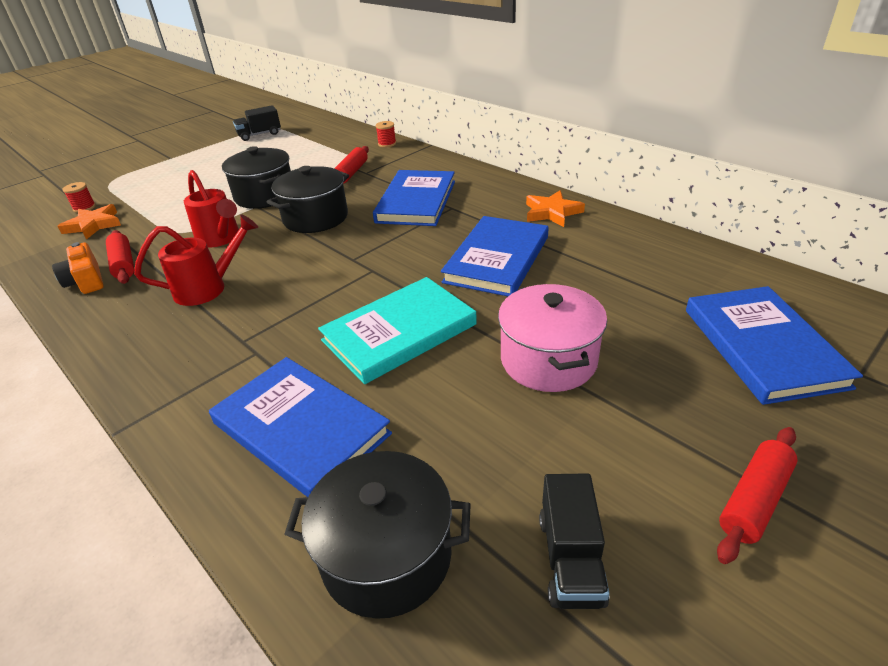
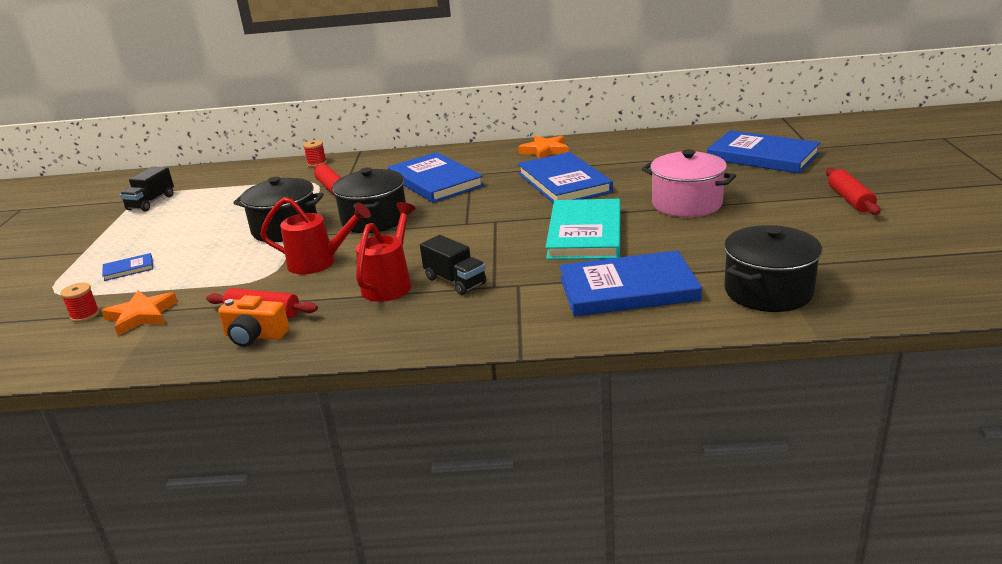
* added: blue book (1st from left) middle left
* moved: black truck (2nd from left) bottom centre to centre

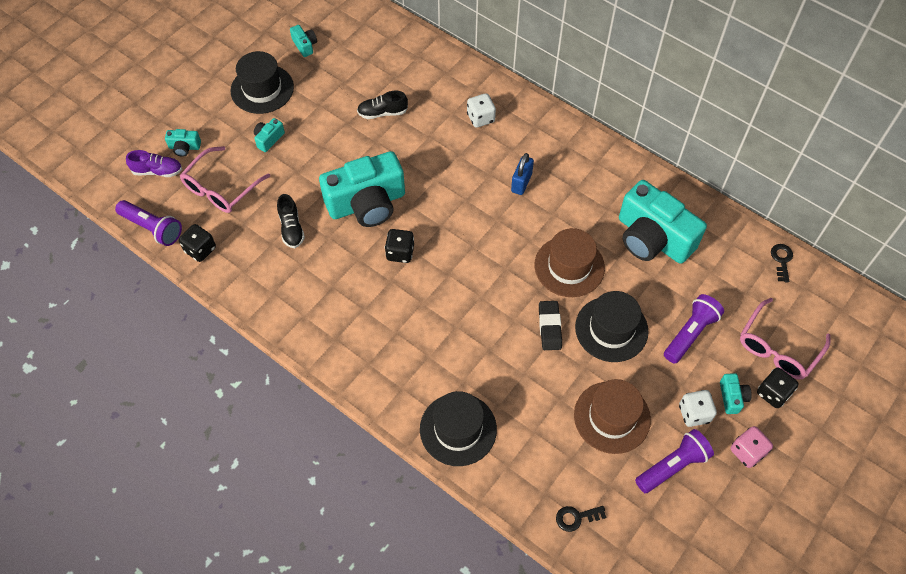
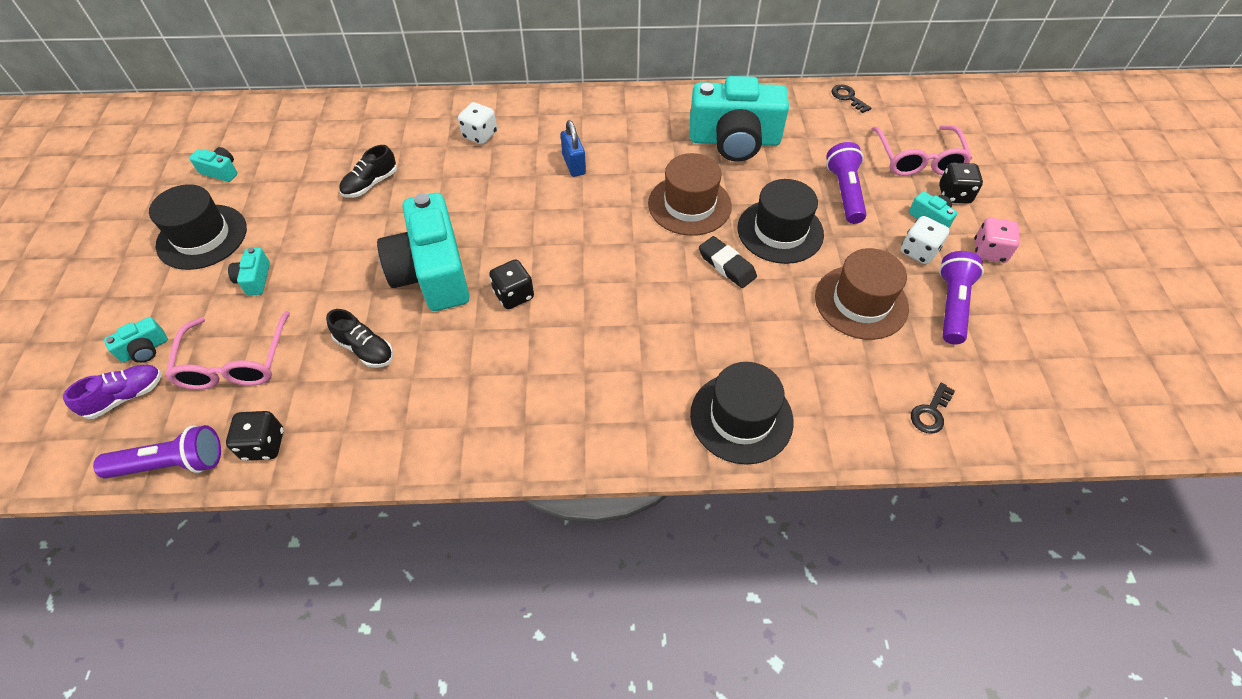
* turned: turquoise camera (4th from left) top centre = centre 135 degrees clockwise

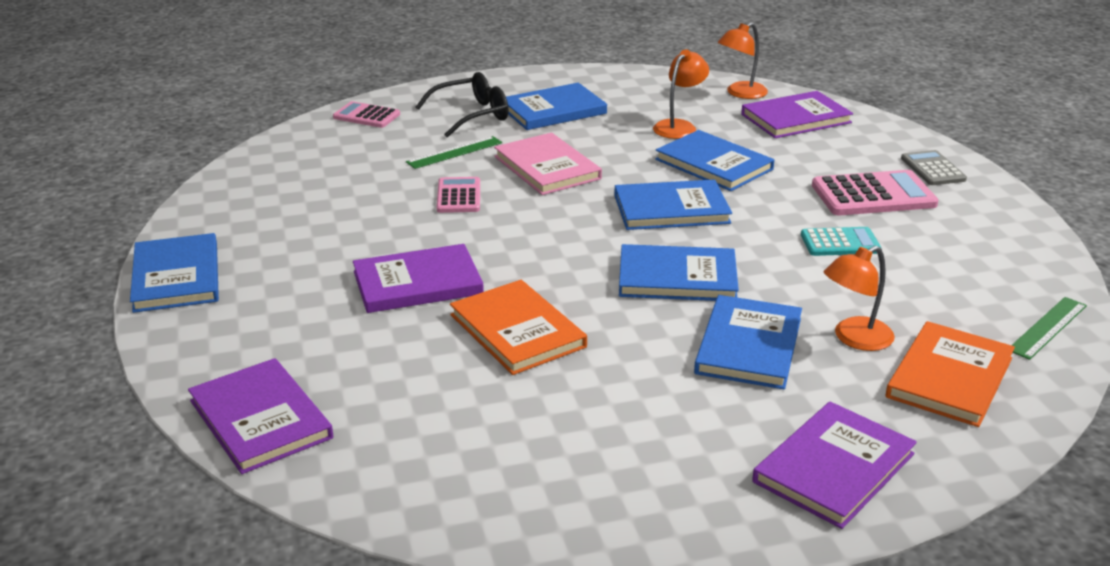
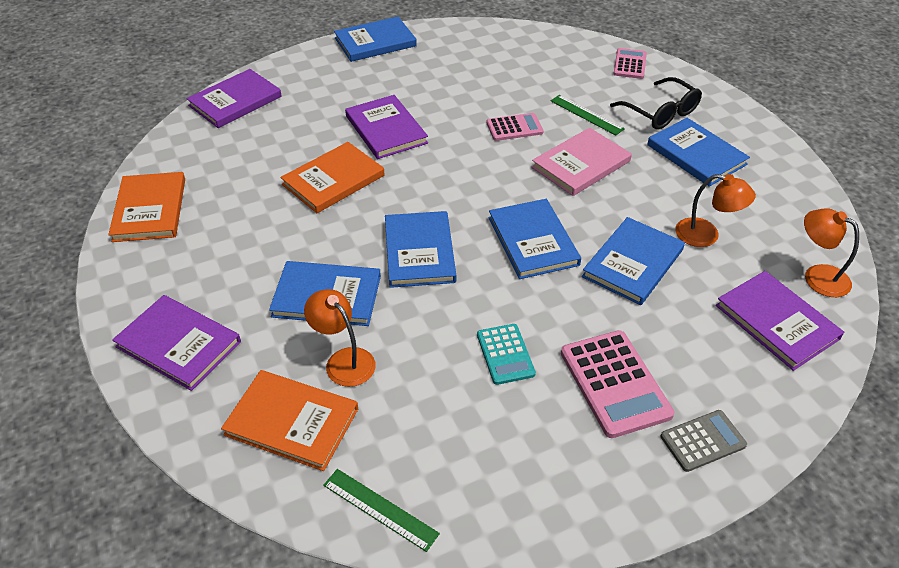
* added: orange book (1st from left) middle left

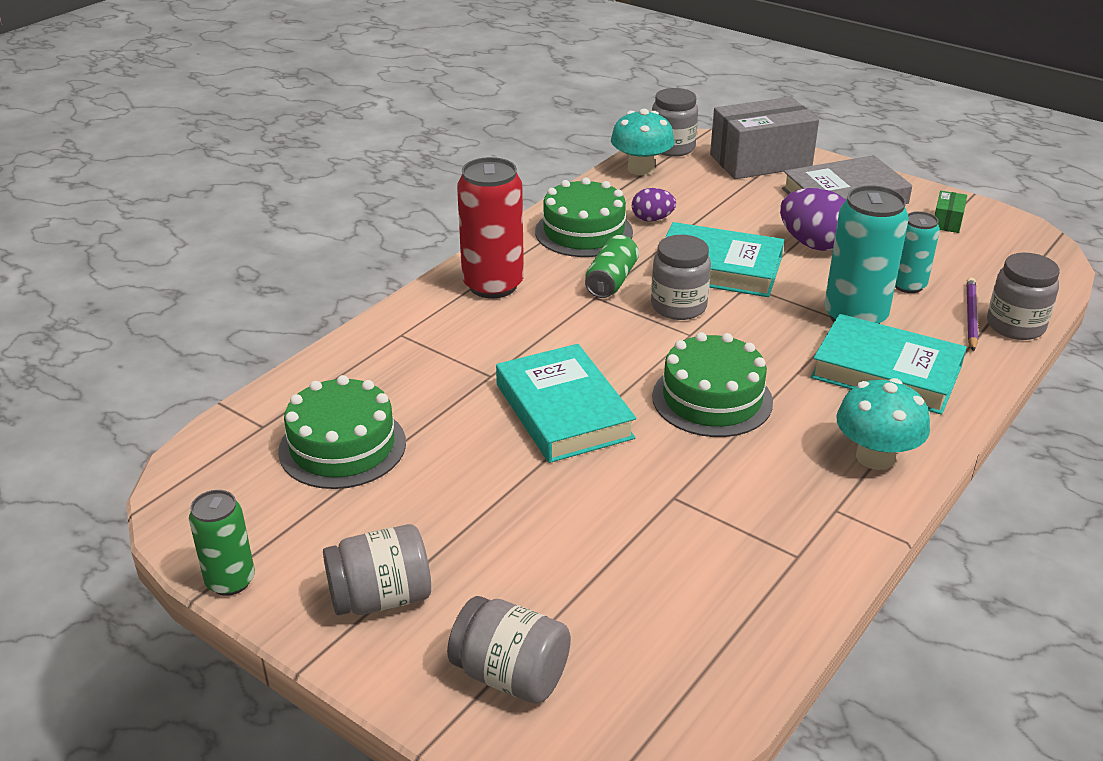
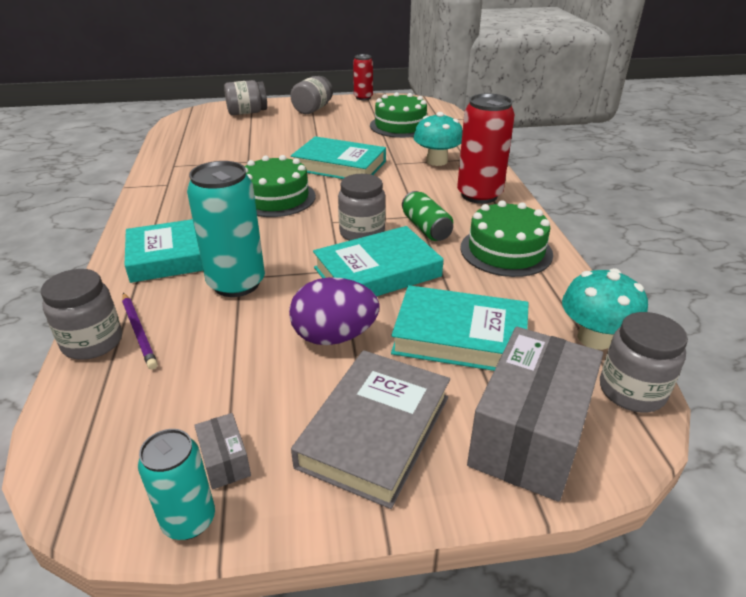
* moved: turquoise can (2nd from left in the first image) top right to turquoise can (1st from left) bottom left
* recoloured: green box top right to grey box (1st from left) bottom left
* recoloured: green can (1st from left) bottom left to red can (1st from left) top centre
* added: turquoise book (4th from left) centre
* moved: turquoise mushroom (2nd from left in the first image) middle right to turquoise mushroom (1st from left) top centre
* removed: purple egg (1st from left) top centre

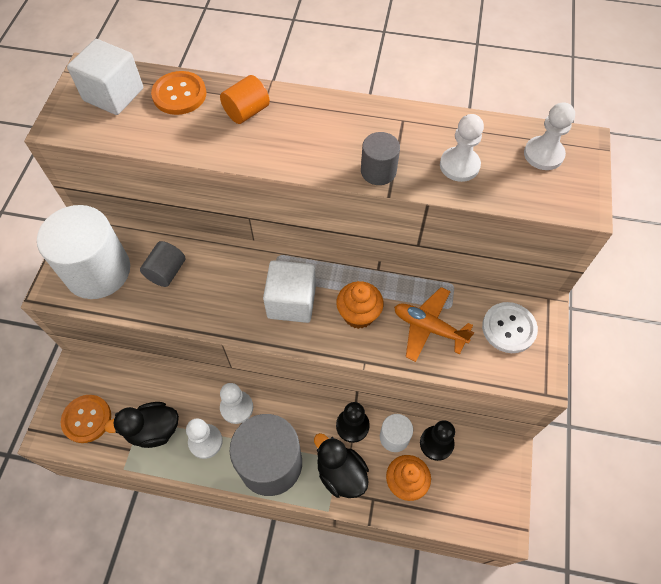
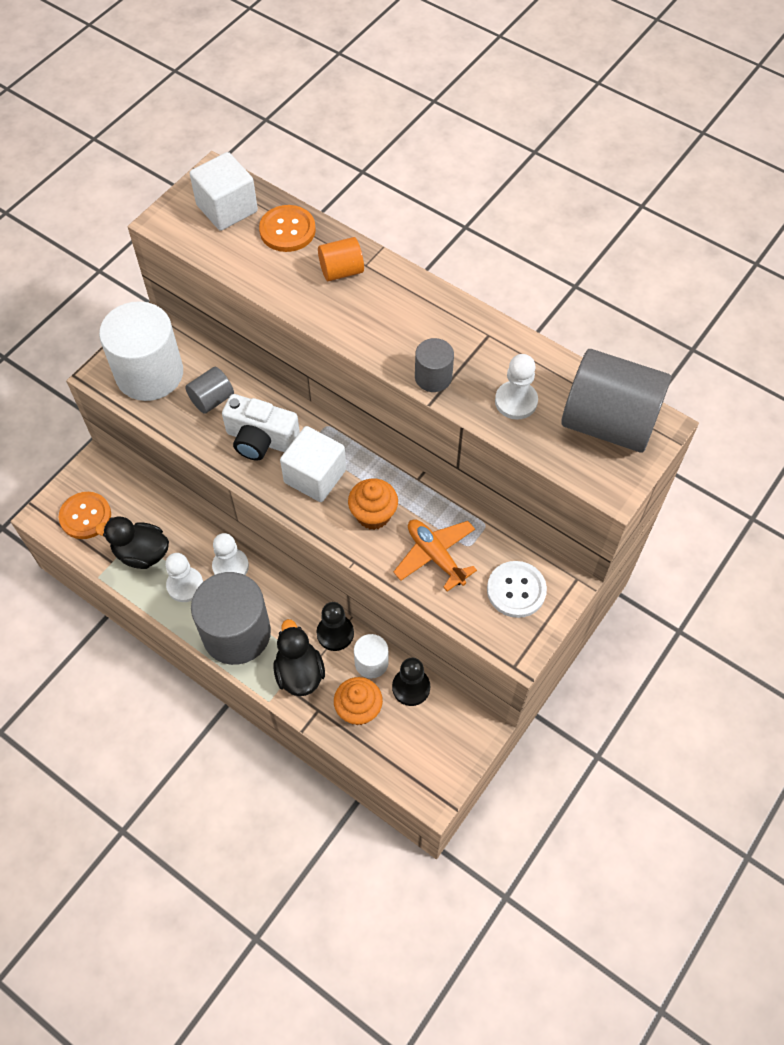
* added: white camera middle left
* replaced: white pawn (4th from left) top right to grey cylinder (4th from left) middle right

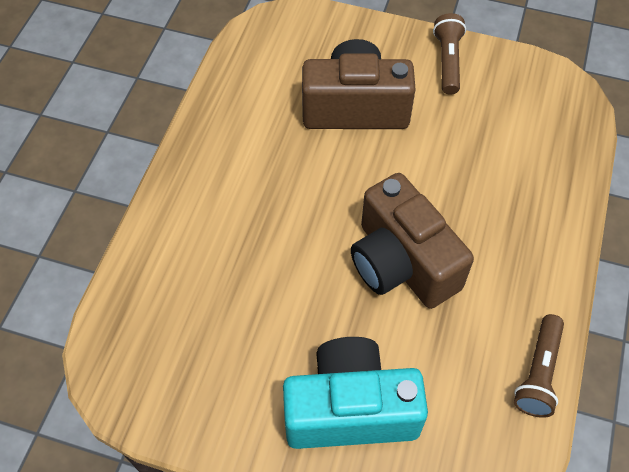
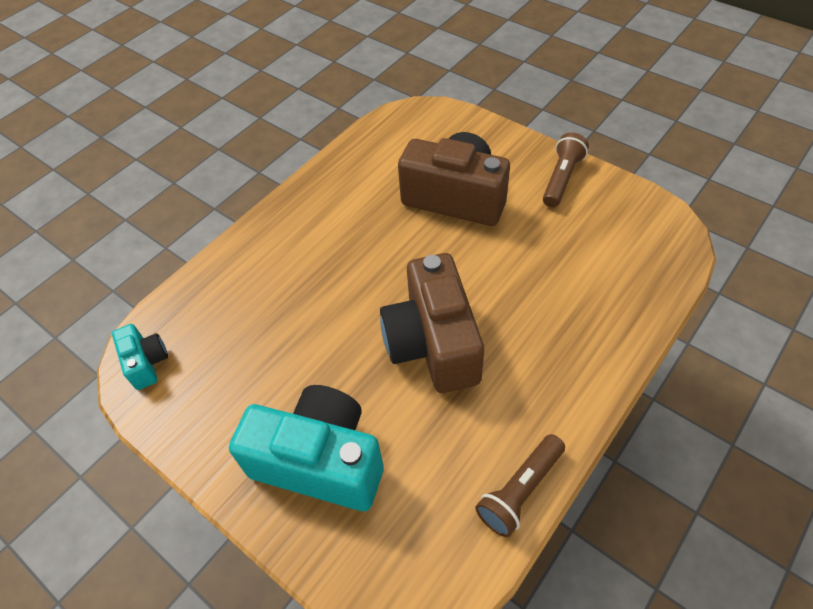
* added: turquoise camera (1st from left) middle left

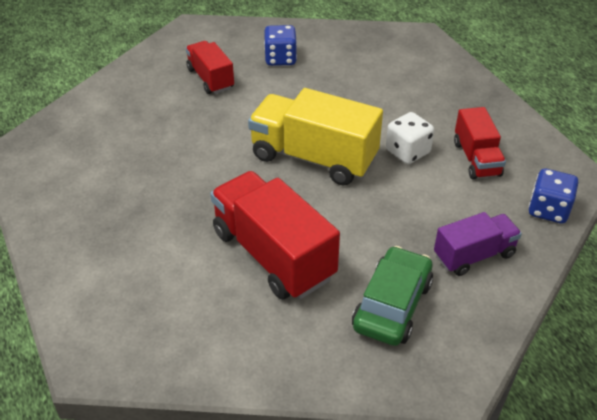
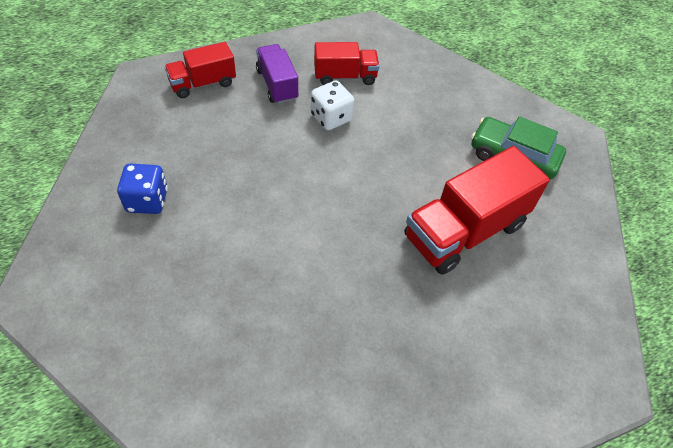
* moved: red truck (1st from left) top centre to top left
* moved: purple truck middle right to top centre
* removed: yellow truck top centre
* removed: blue dice (2nd from left) middle right

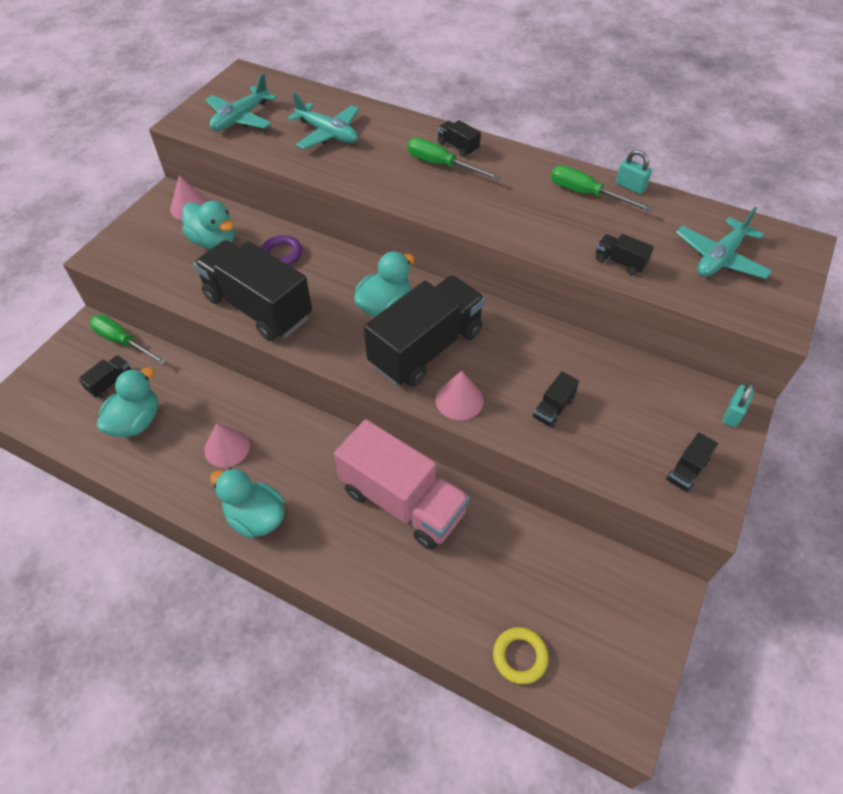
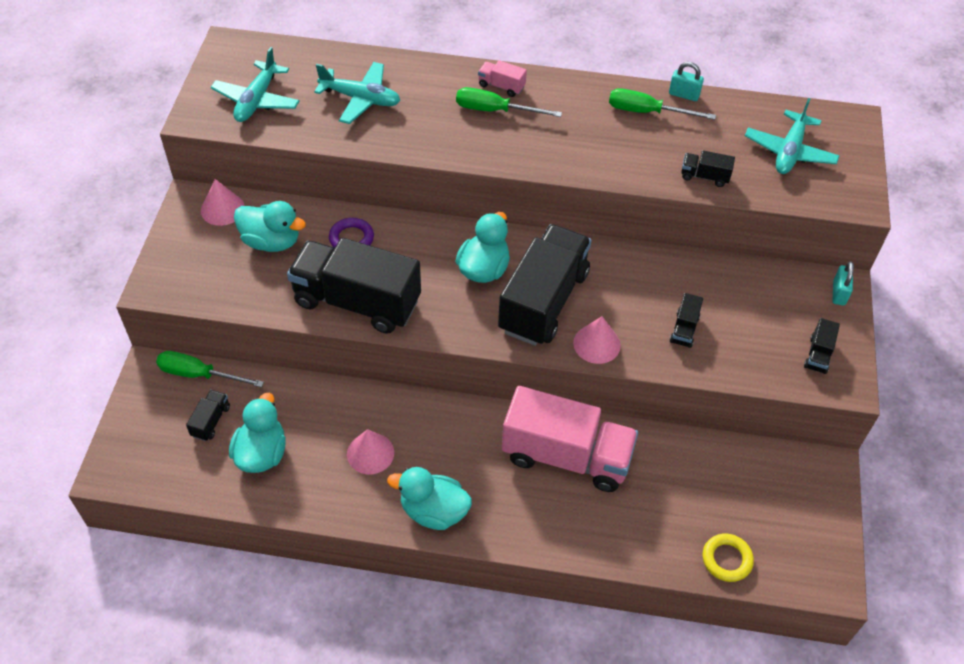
* recoloured: black truck (4th from left) top centre to pink truck (1st from left) top centre

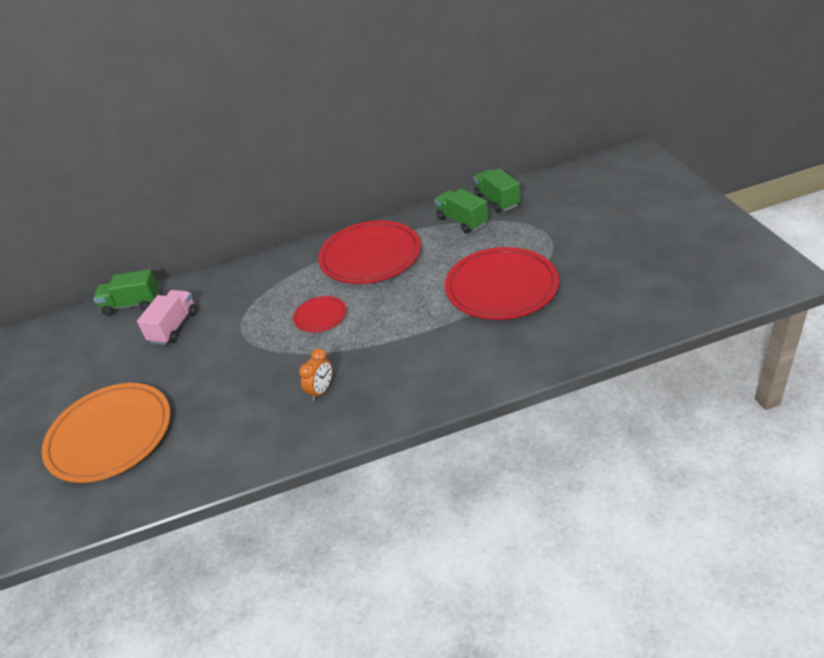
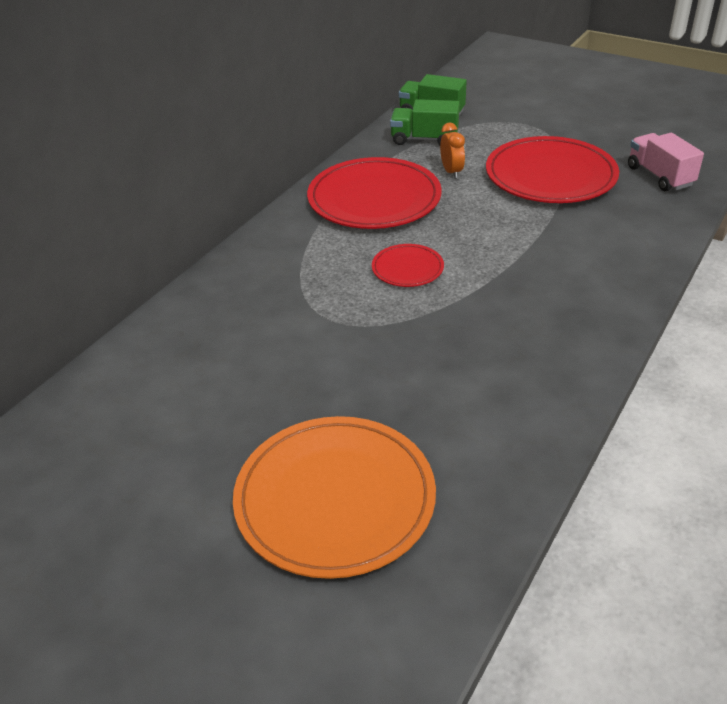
* moved: orange clock centre to top centre
* moved: pink truck middle left to top right
* removed: green truck (1st from left) middle left

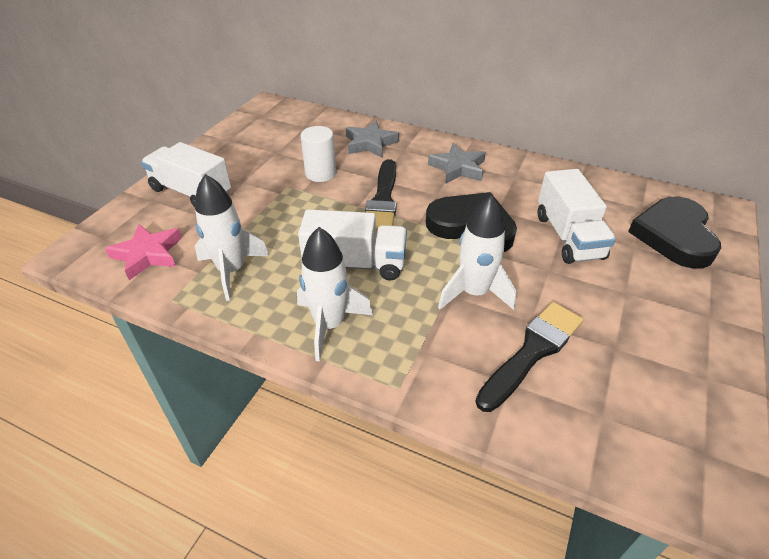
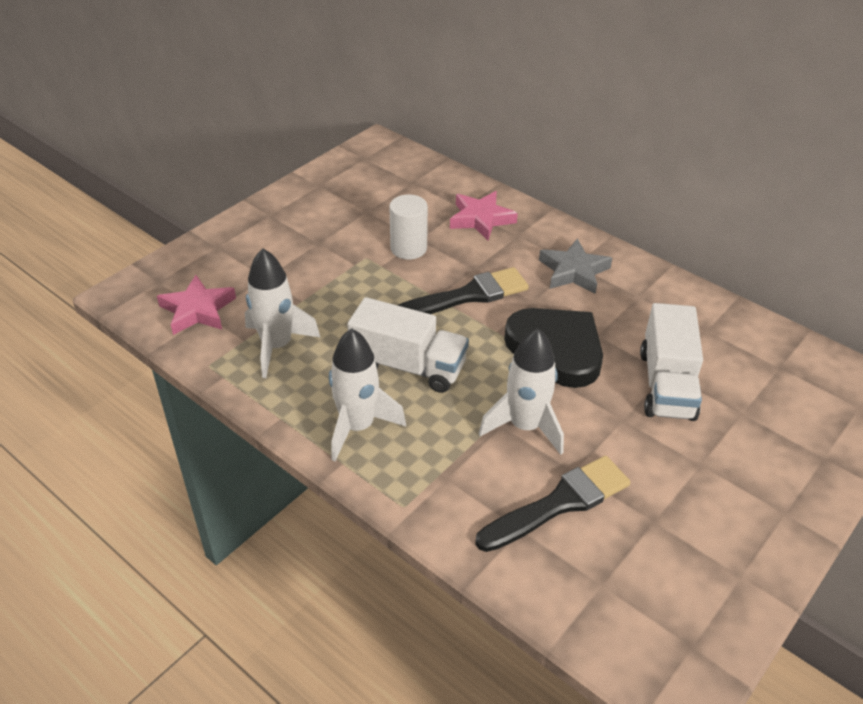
* turned: black brush (1st from left) centre = centre 135 degrees counterclockwise
* recoloured: grey star (1st from left) top centre to pink star (2nd from left) top centre
* removed: white truck (1st from left) top left
* removed: black heart (2nd from left) middle right

